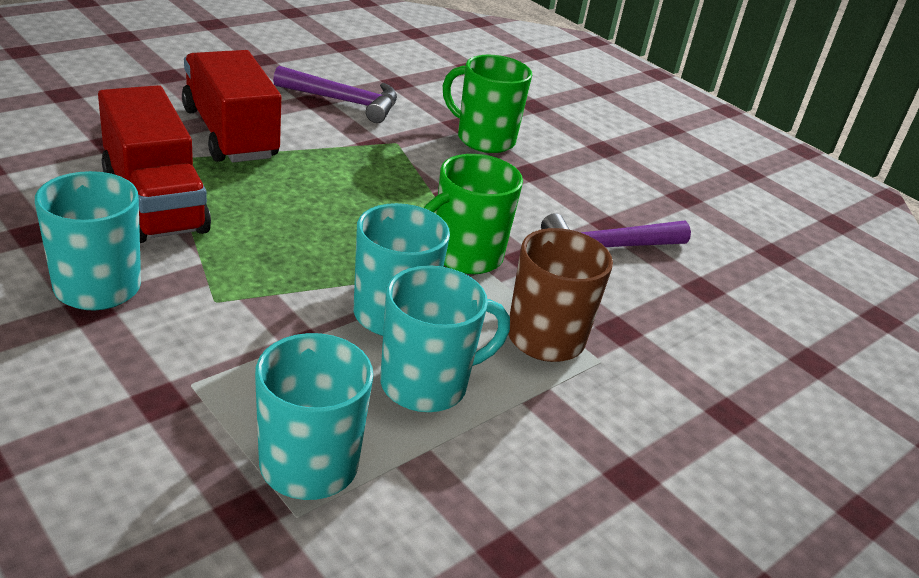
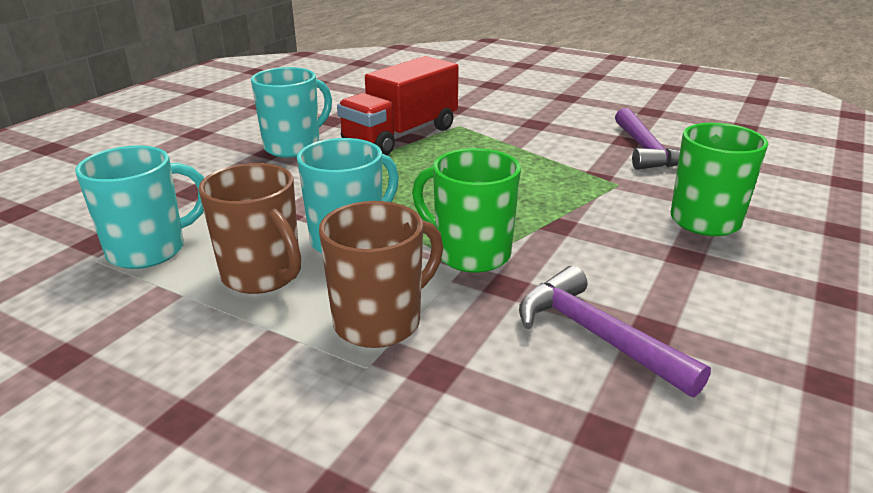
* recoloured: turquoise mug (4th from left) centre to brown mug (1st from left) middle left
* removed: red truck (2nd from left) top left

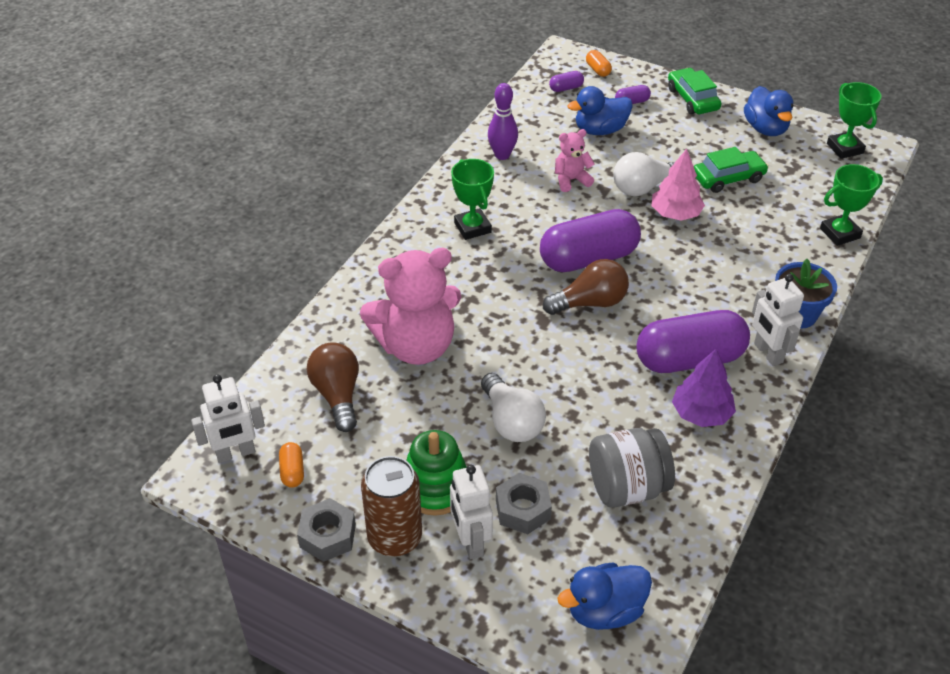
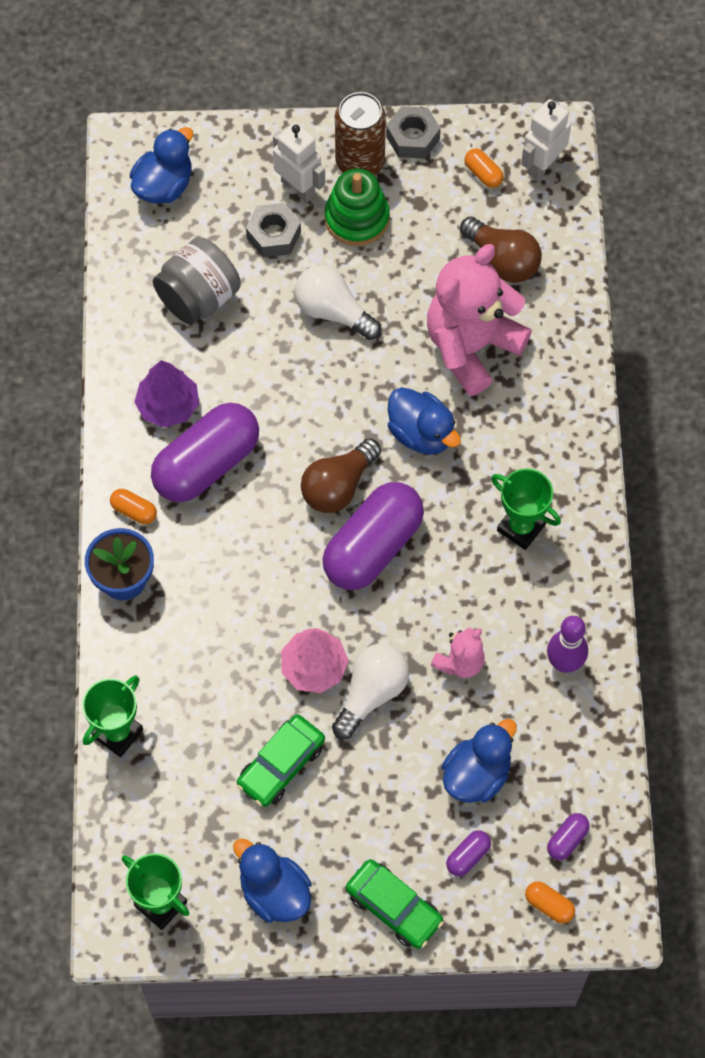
* replaced: white robot (3rd from left) middle right to orange capsule (1st from left) middle left
* added: blue duck (3rd from left) centre

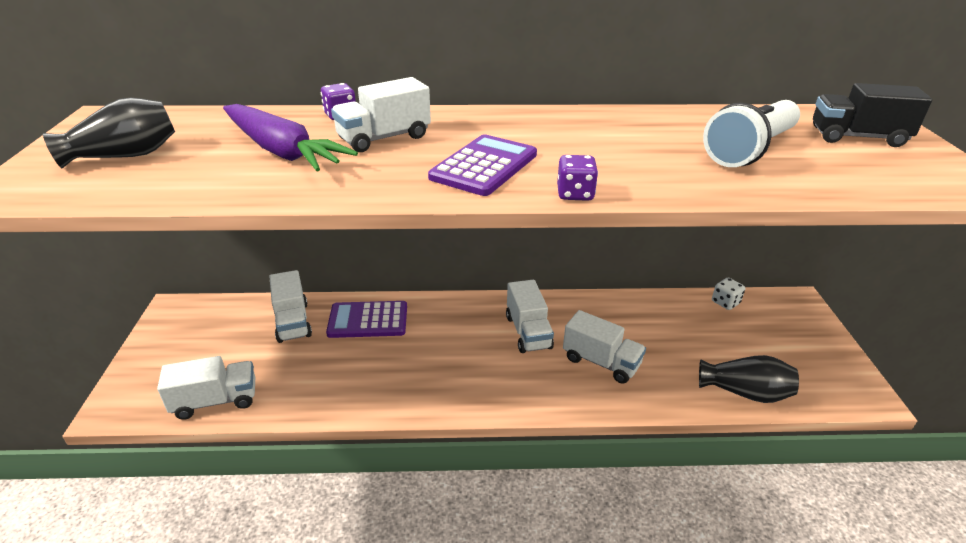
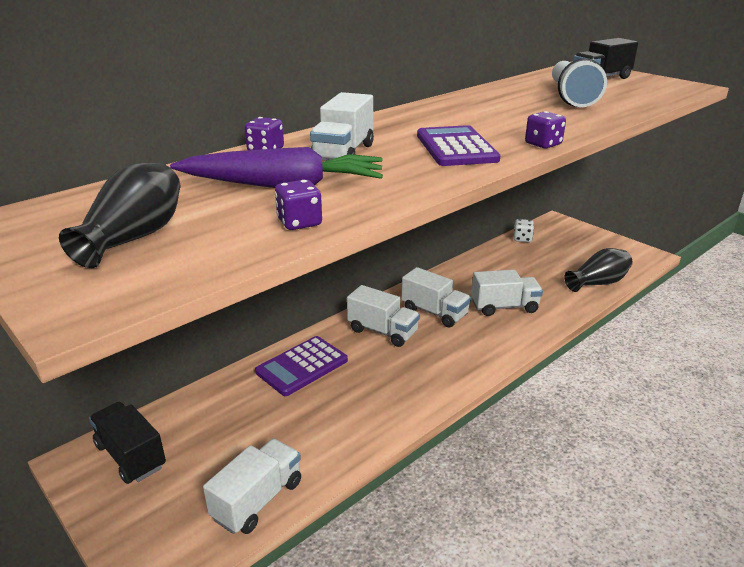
* added: black truck (1st from left) bottom left
* added: purple dice (2nd from left) centre
* moved: white truck (2nd from left in the first image) middle left to white truck (3rd from left) centre

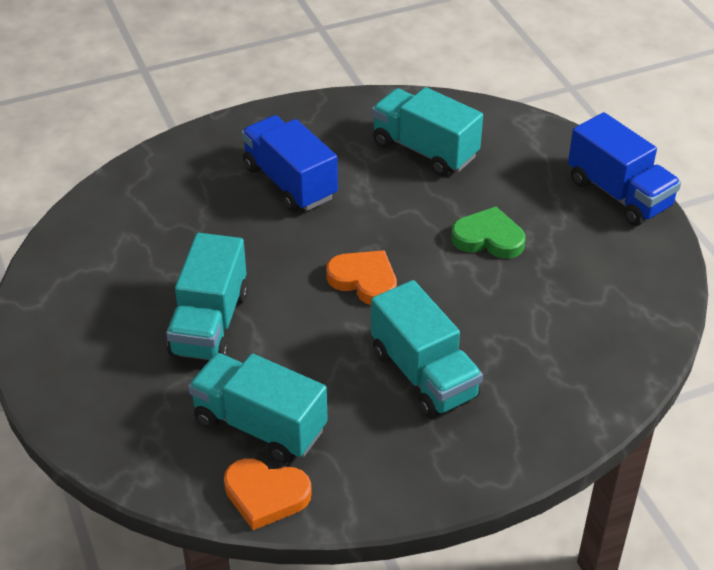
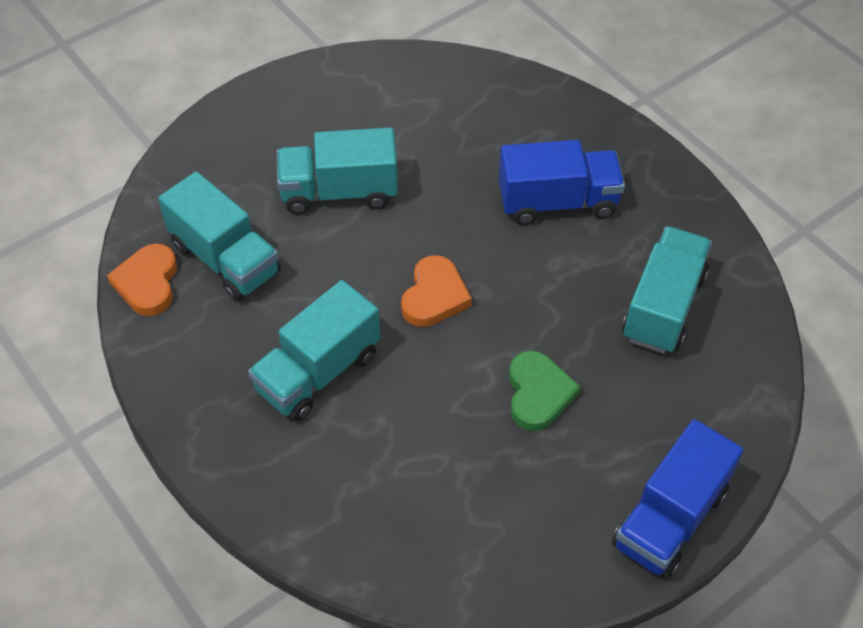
* turned: turquoise truck (2nd from left in the first image) bottom centre = middle left 120 degrees clockwise
* turned: blue truck (1st from left) top centre = top centre 45 degrees clockwise

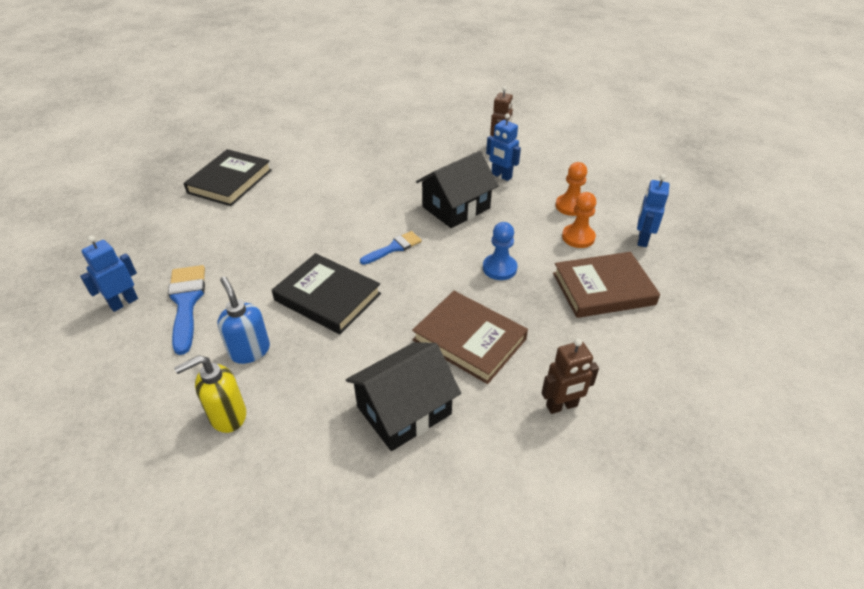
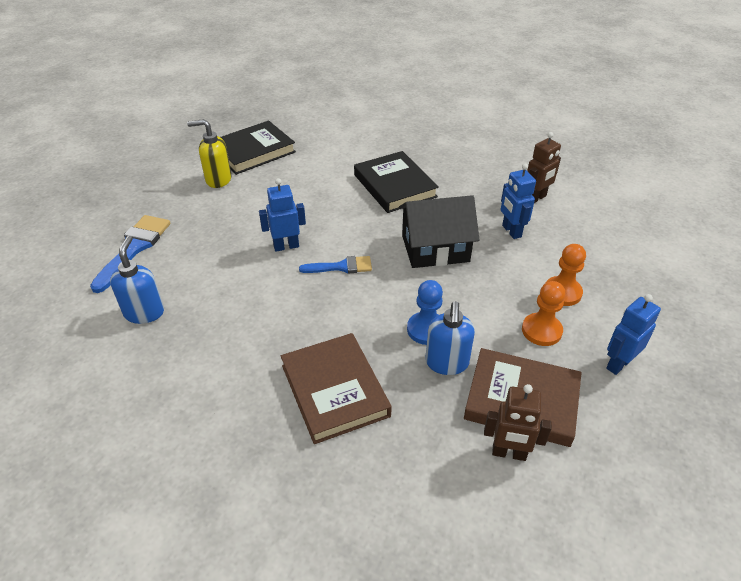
* moved: yellow soap dispenser bottom left to top left
* moved: blue robot (1st from left) middle left to centre
* moved: black book (2nd from left) centre to top centre
* added: blue soap dispenser (2nd from left) centre
* moved: brown robot (2nd from left in the first image) centre to brown robot (1st from left) bottom right
* removed: black house (1st from left) bottom centre

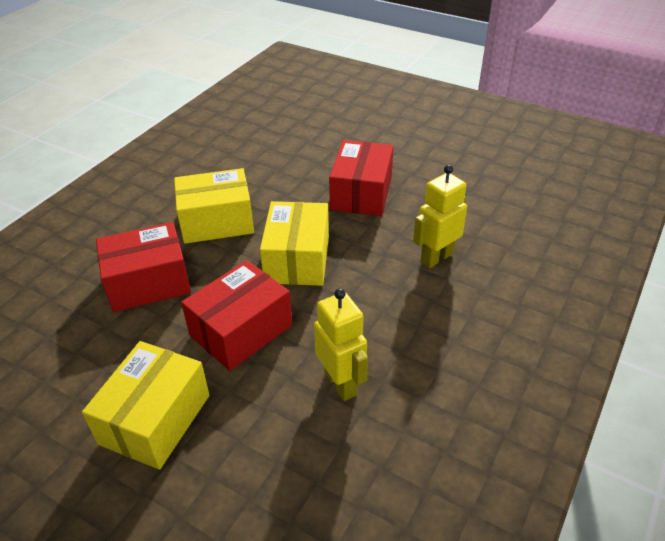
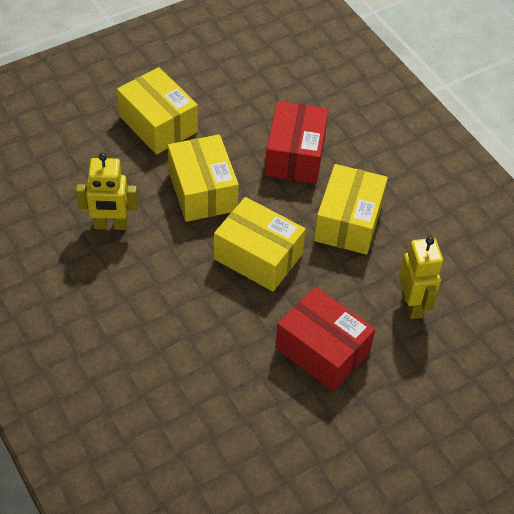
* recoloured: red box (2nd from left) centre to yellow box (2nd from left) centre
* moved: yellow robot (2nd from left) centre to middle right

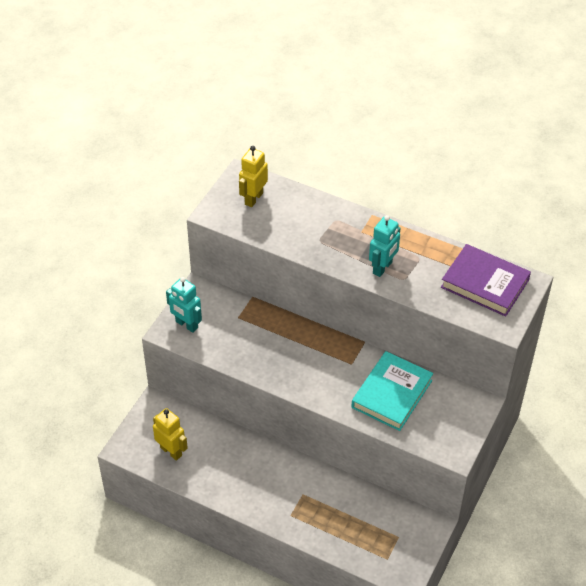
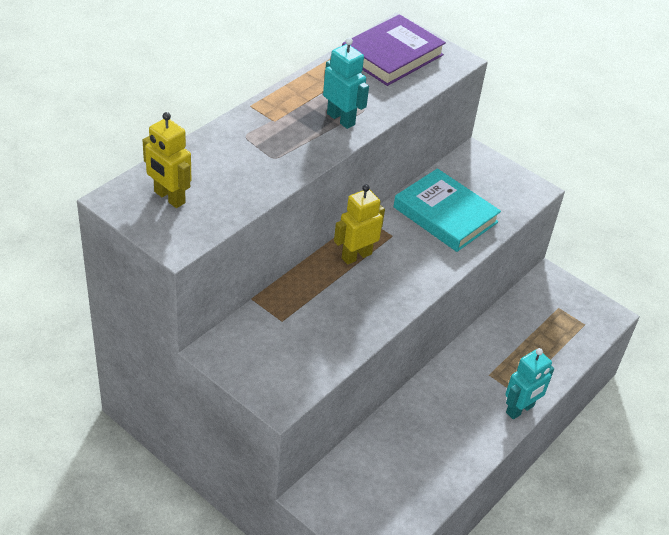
* moved: yellow robot (1st from left in the first image) bottom left to yellow robot (2nd from left) centre
* moved: turquoise robot (1st from left in the first image) middle left to turquoise robot (2nd from left) bottom right

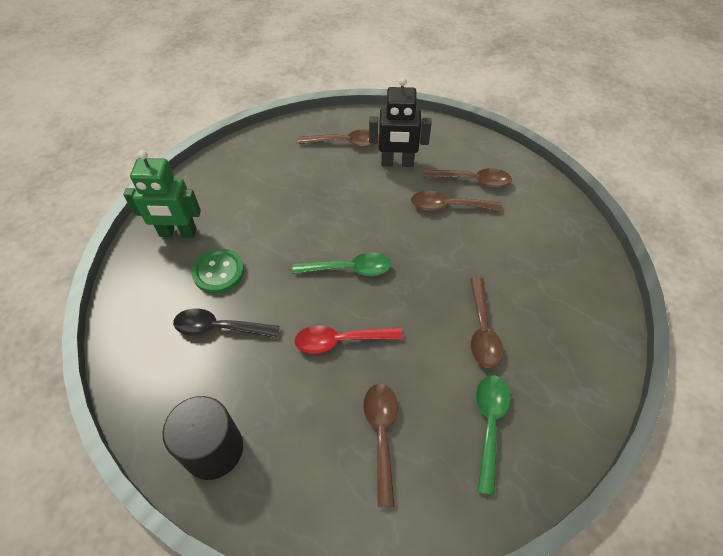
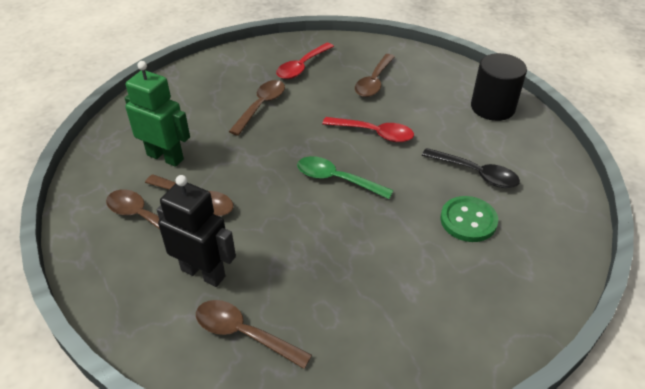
* moved: green robot middle left to top left
* recoloured: green spoon (2nd from left) bottom right to red spoon (1st from left) top centre

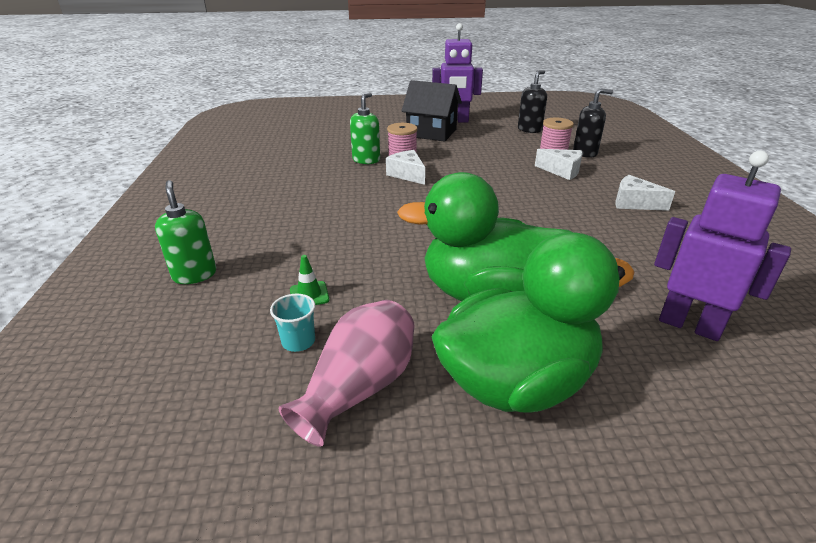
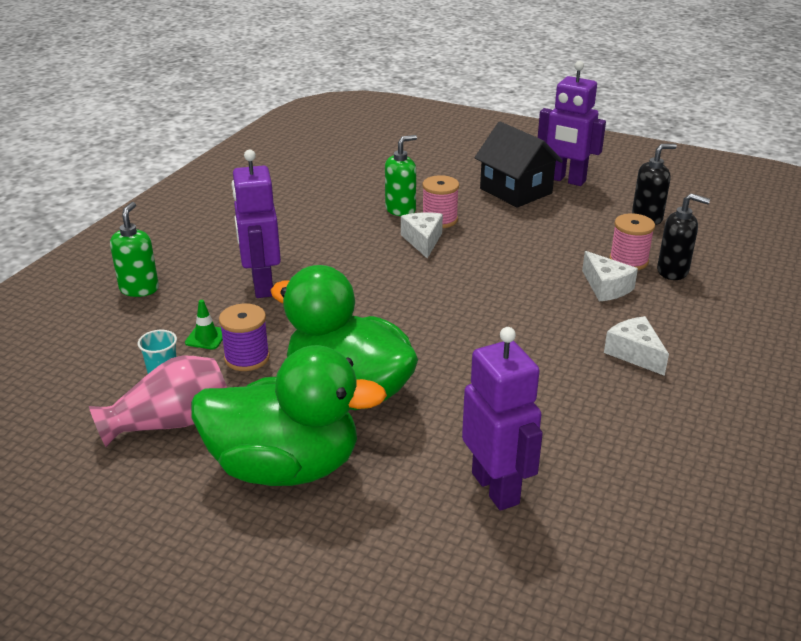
* added: purple spool middle left
* added: purple robot (1st from left) middle left

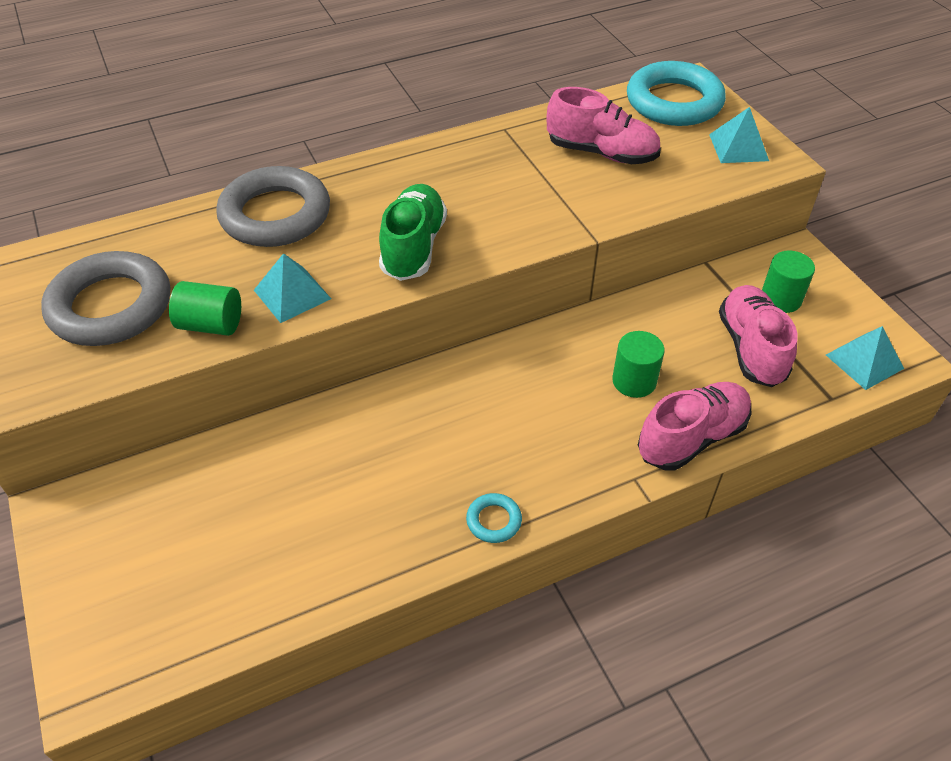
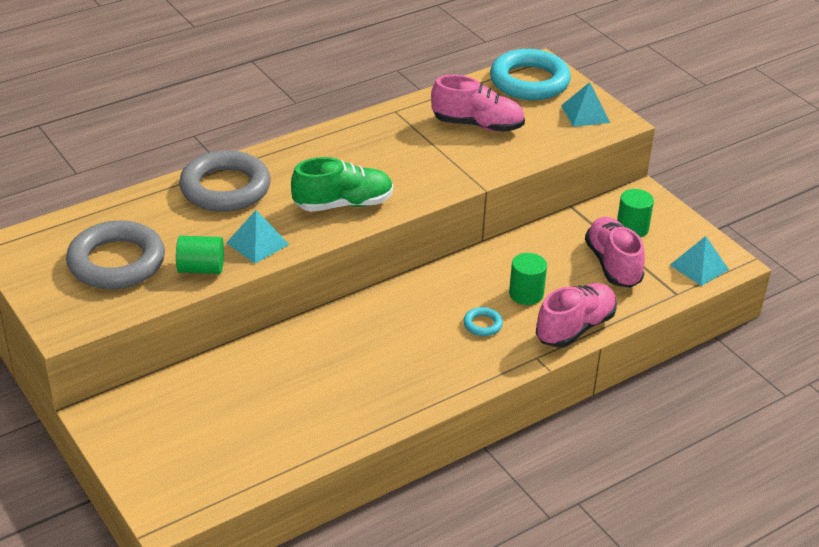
* turned: green shoe top centre = centre 75 degrees clockwise
* moved: turquoise ring (1st from left) bottom centre to centre

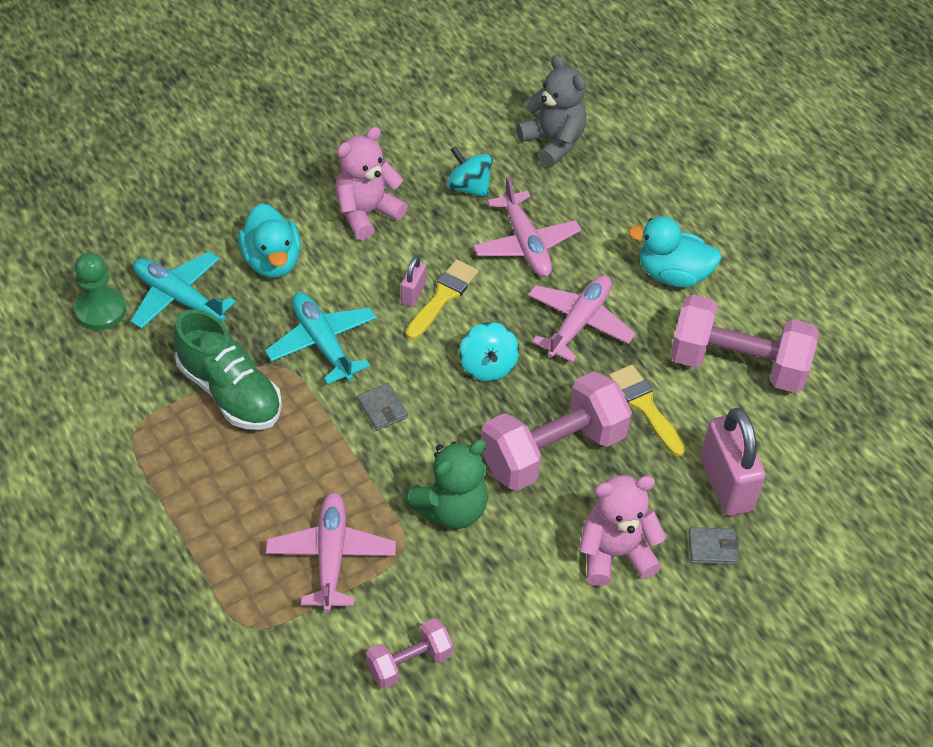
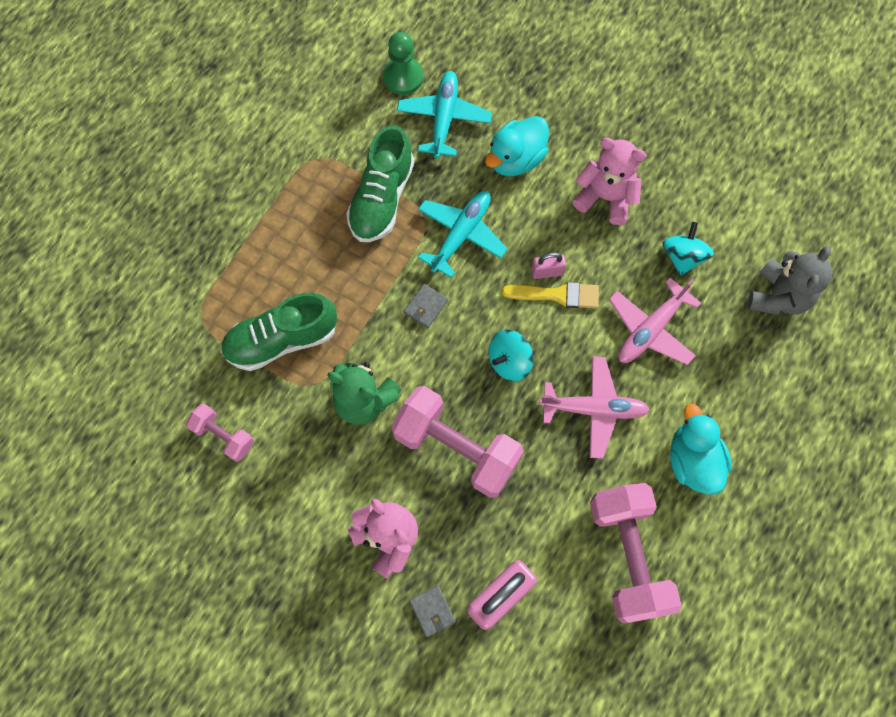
* replaced: pink plane (1st from left) bottom centre to green shoe (1st from left) middle left
* removed: yellow brush (2nd from left) middle right

